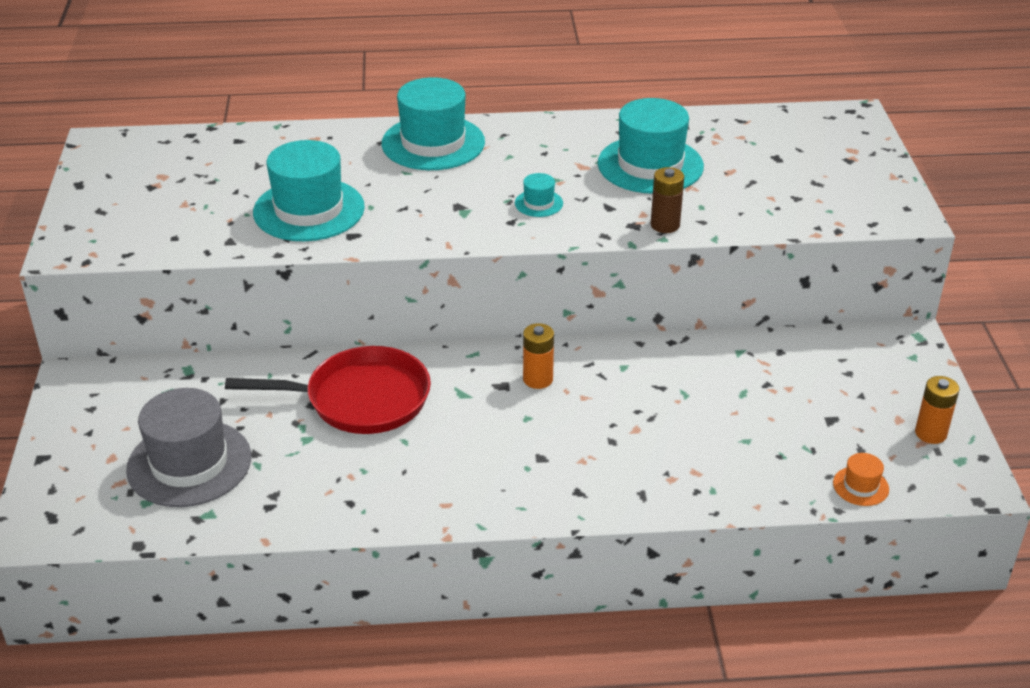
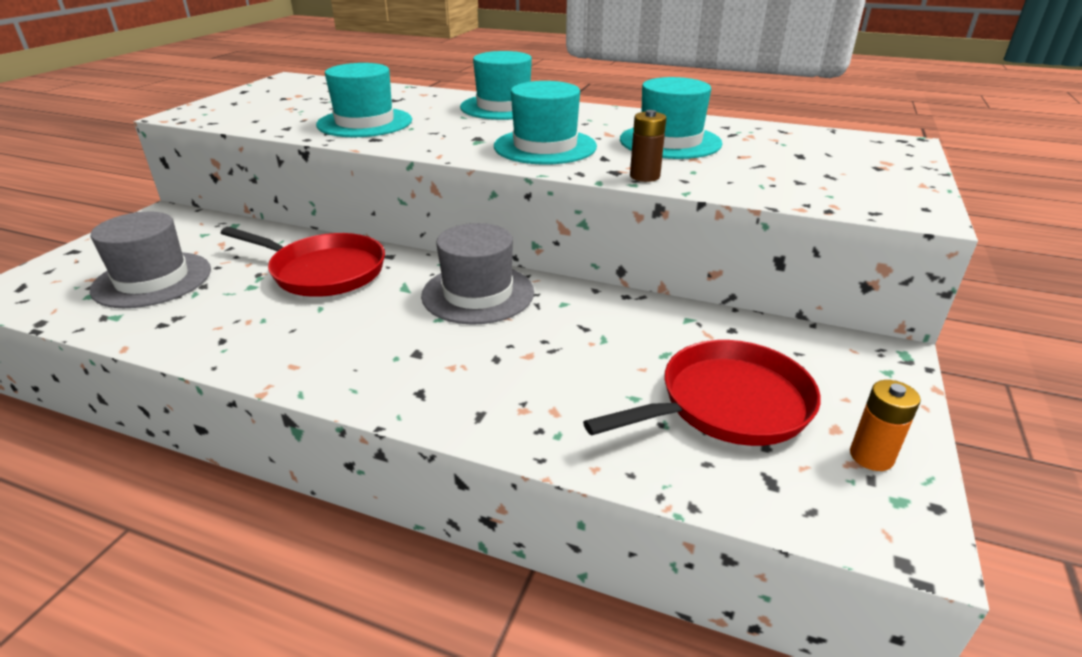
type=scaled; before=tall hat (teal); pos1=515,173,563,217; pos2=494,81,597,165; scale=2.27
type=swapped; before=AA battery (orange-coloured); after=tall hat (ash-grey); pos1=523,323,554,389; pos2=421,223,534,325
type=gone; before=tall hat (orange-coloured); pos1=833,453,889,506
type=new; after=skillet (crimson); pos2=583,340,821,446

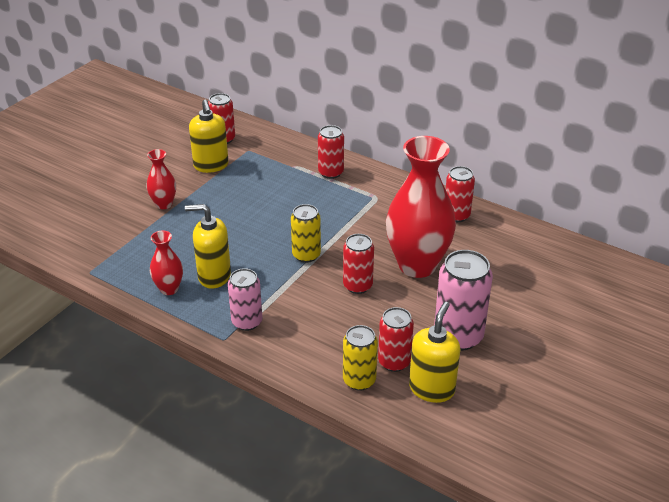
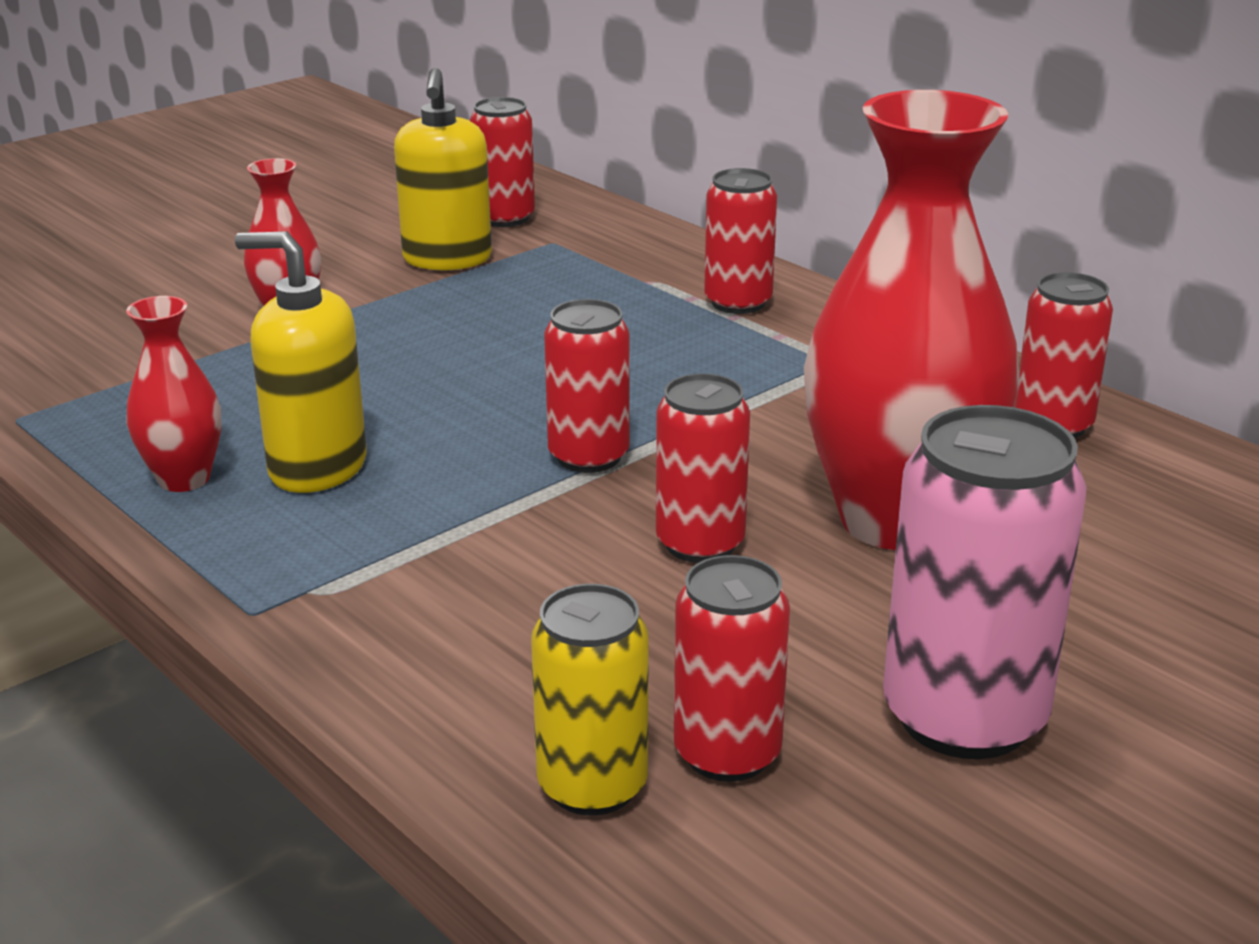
type=gone; before=tin (rosy); pos1=228,268,262,331
type=repainted; before=tin (yellow); after=tin (crimson); pos1=291,204,321,263; pos2=544,299,630,473
type=gone; before=soap dispenser (yellow); pos1=409,302,460,403

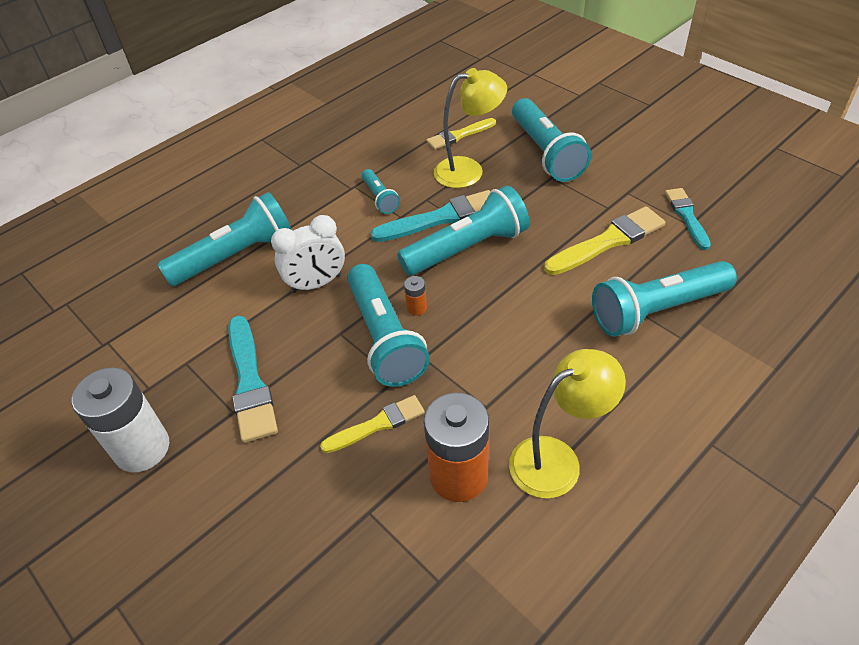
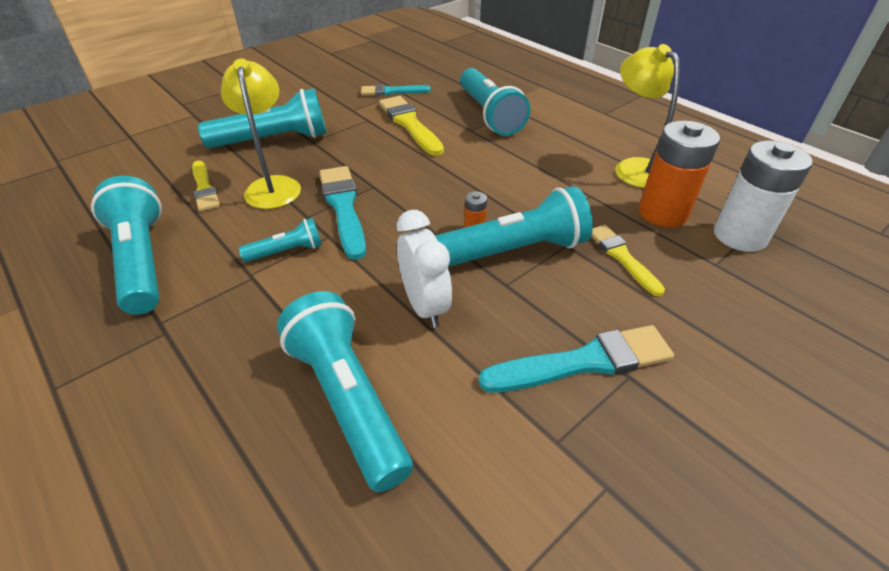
type=shifted; before=AA battery (pure white); pos1=72,368,169,472; pos2=714,140,813,252
type=shifted; before=torch (teal); pos1=397,186,529,276; pos2=91,176,162,315

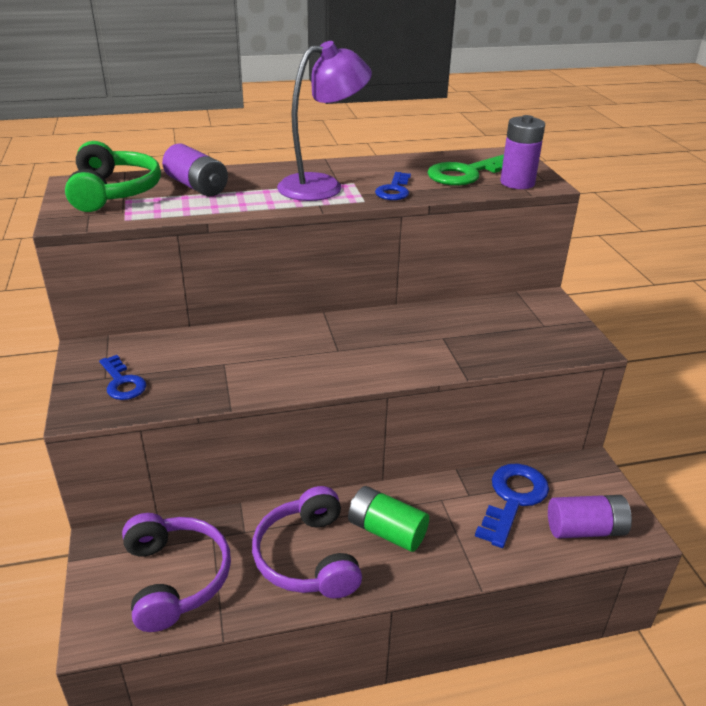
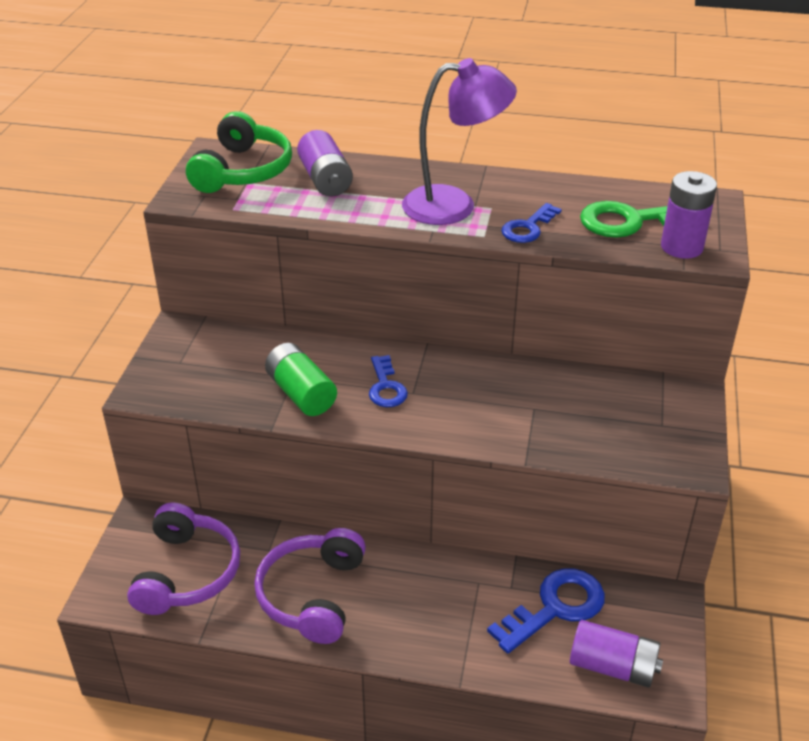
type=shifted; before=key (royal blue); pos1=99,355,147,400; pos2=369,355,408,407
type=shifted; before=AA battery (leaf-green); pos1=348,486,429,552; pos2=265,343,337,416

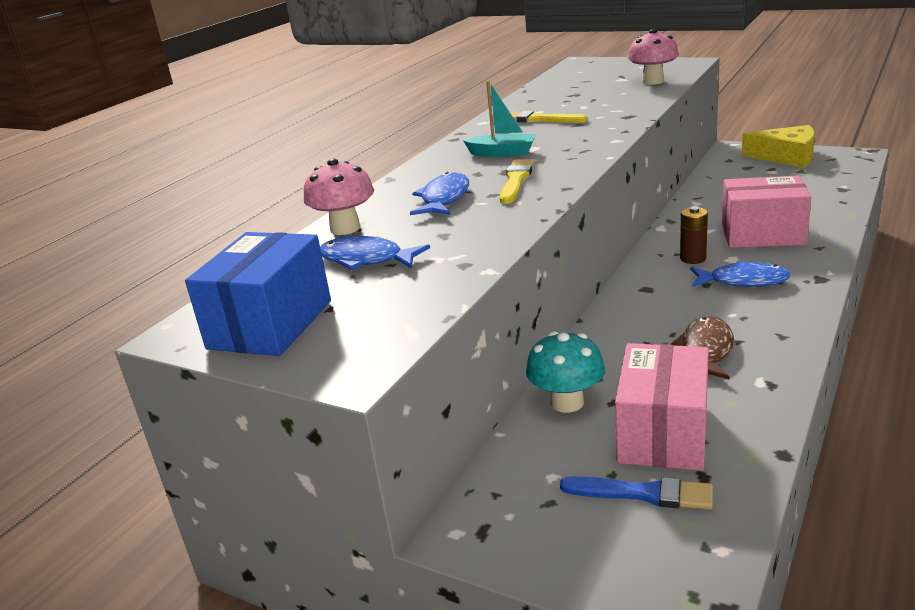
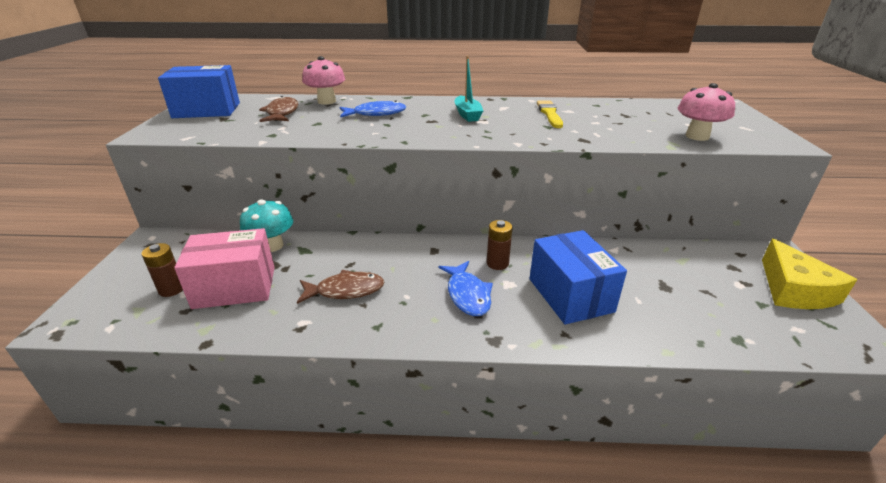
type=repainted; before=toy fish (royal blue); after=toy fish (russet); pos1=320,236,430,270; pos2=259,96,299,122
type=gone; before=paintbrush (yellow); pos1=500,159,535,204
type=swapped; before=paintbrush (royal blue); after=AA battery (russet); pos1=560,476,713,510; pos2=141,243,183,297
type=repainted; before=parcel (rosy); after=parcel (royal blue); pos1=722,175,811,248; pos2=530,230,627,325

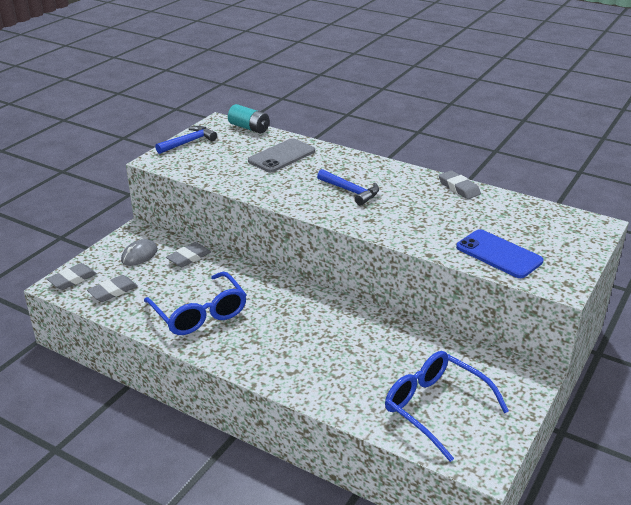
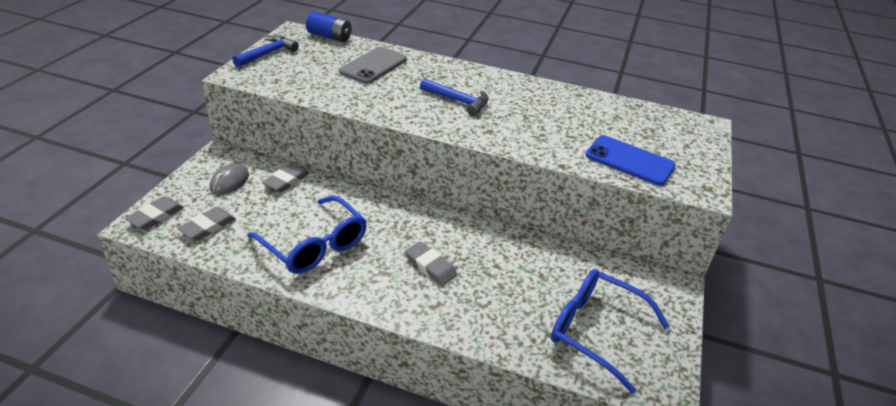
type=repainted; before=AA battery (teal); after=AA battery (royal blue); pos1=228,104,269,134; pos2=306,11,352,42
type=shifted; before=pencil eraser (ash-grey); pos1=439,170,481,199; pos2=405,241,457,286

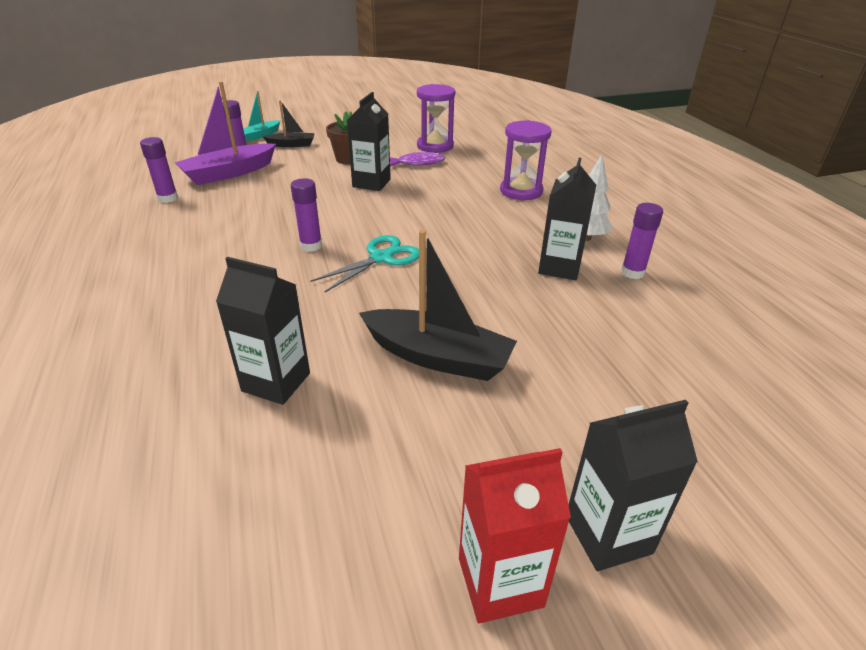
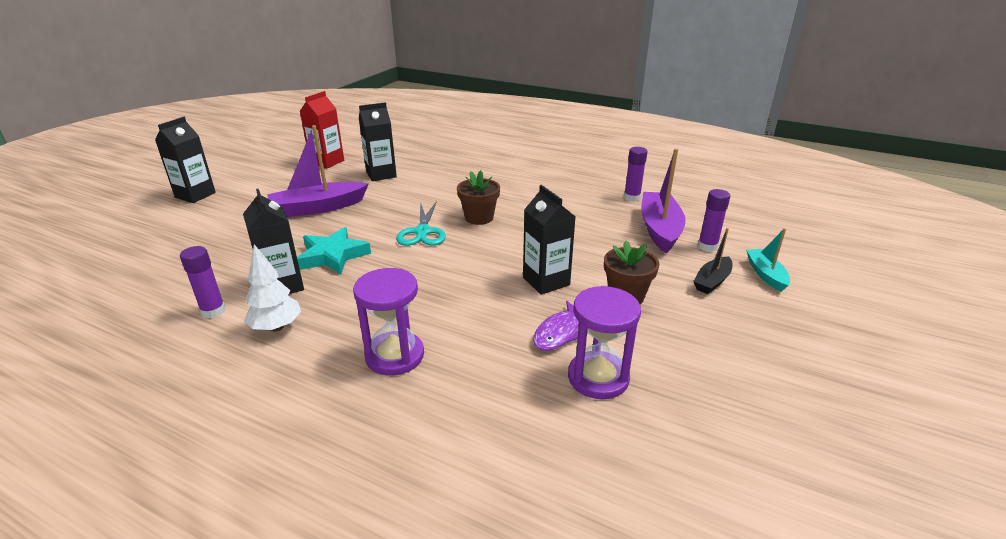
type=swapped; before=stick of glue (royal purple); after=flower pot (russet); pos1=291,178,322,252; pos2=457,170,500,225
type=repainted; before=sailboat (black); after=sailboat (royal purple); pos1=359,230,517,381; pos2=267,125,369,217
type=shifted; before=carton (crimson); pos1=459,448,571,624; pos2=300,91,344,168
type=new; after=star shape (teal); pos2=297,227,371,275

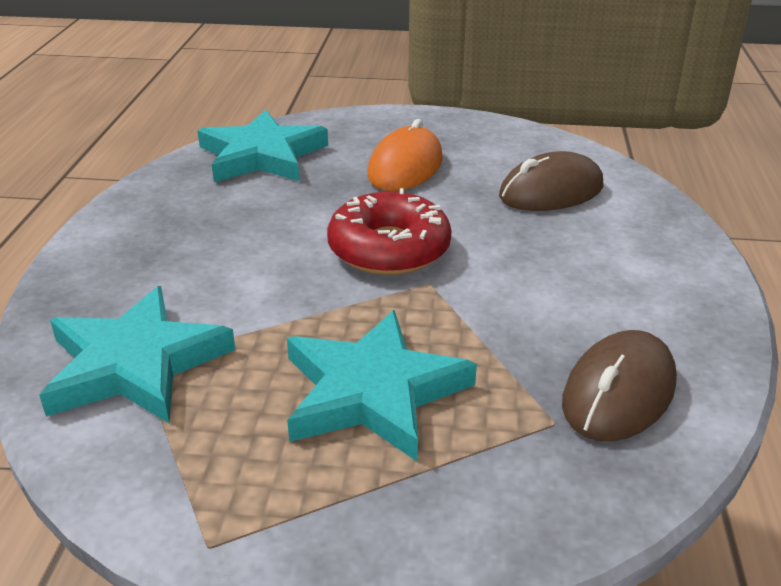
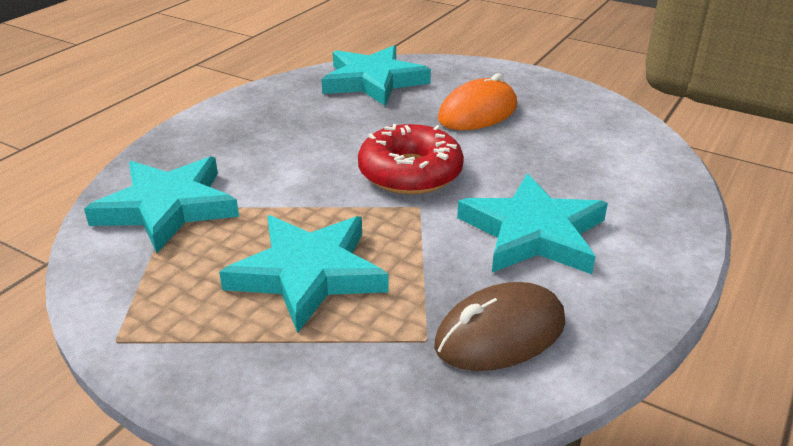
type=gone; before=mouse (russet); pos1=499,151,604,211
type=new; after=star shape (teal); pos2=457,174,608,274

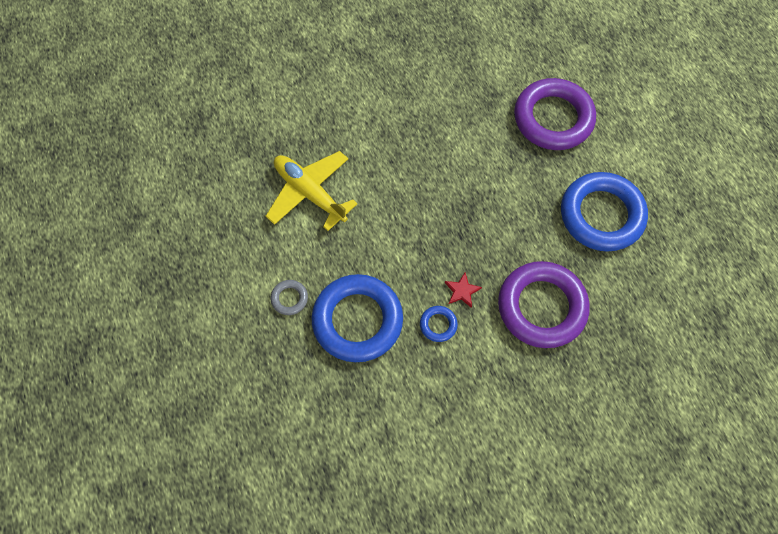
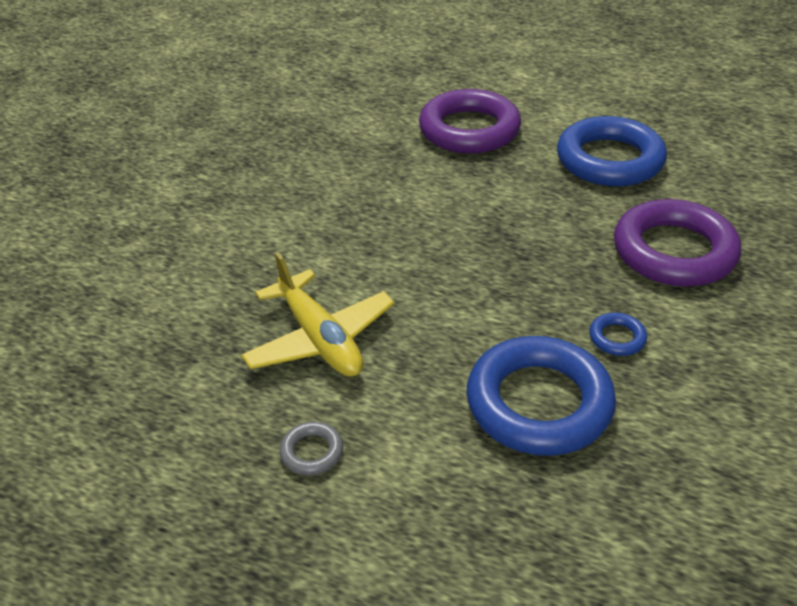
type=rotated; before=toy plane (yellow); pos1=266,151,358,231; pos2=241,252,394,377; turn=-120
type=shifted; before=hoop (ash-grey); pos1=271,280,308,315; pos2=280,421,343,476
type=gone; before=star shape (crimson); pos1=445,273,482,308

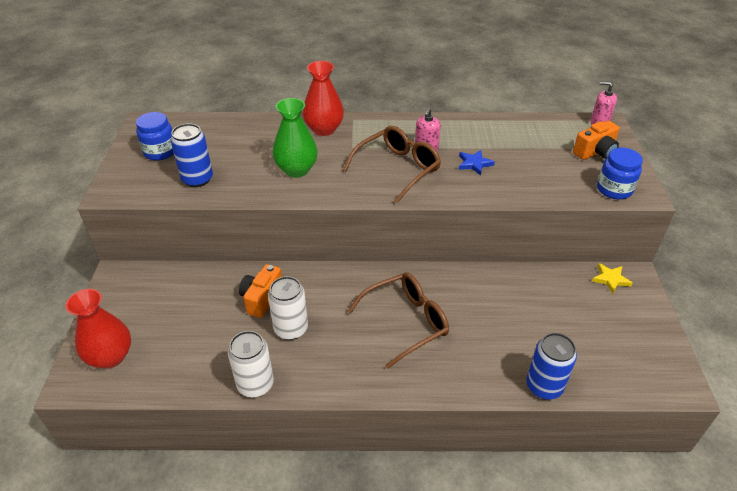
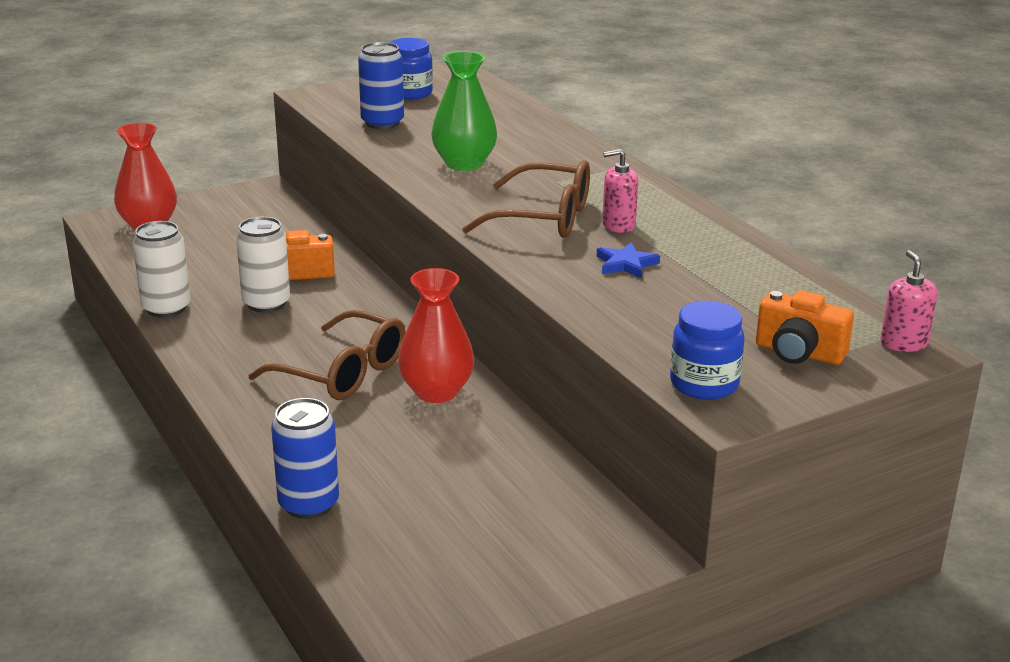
type=shifted; before=tall vase (crimson); pos1=302,61,344,136; pos2=398,268,474,403
type=gone; before=star shape (yellow); pos1=592,263,633,294

